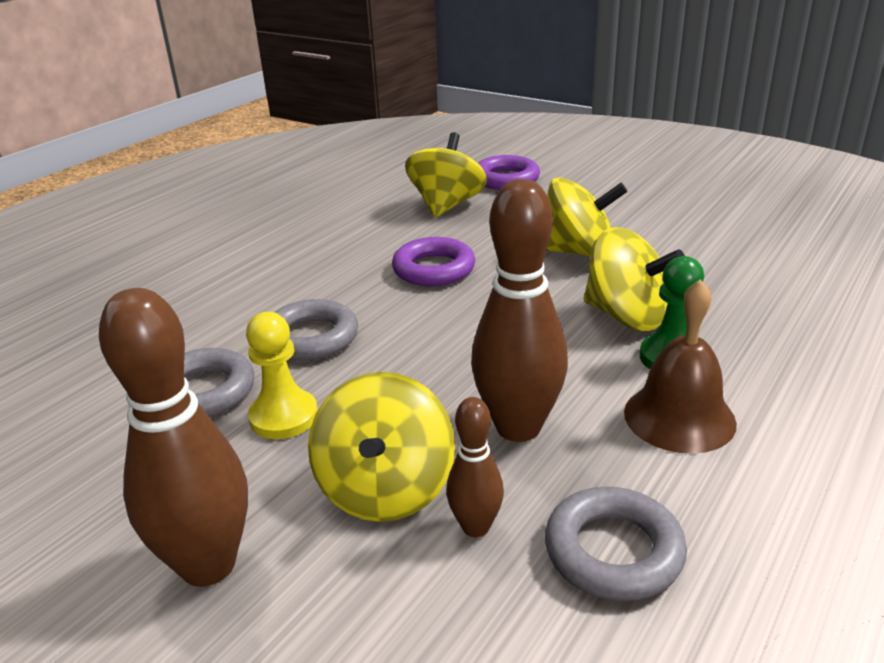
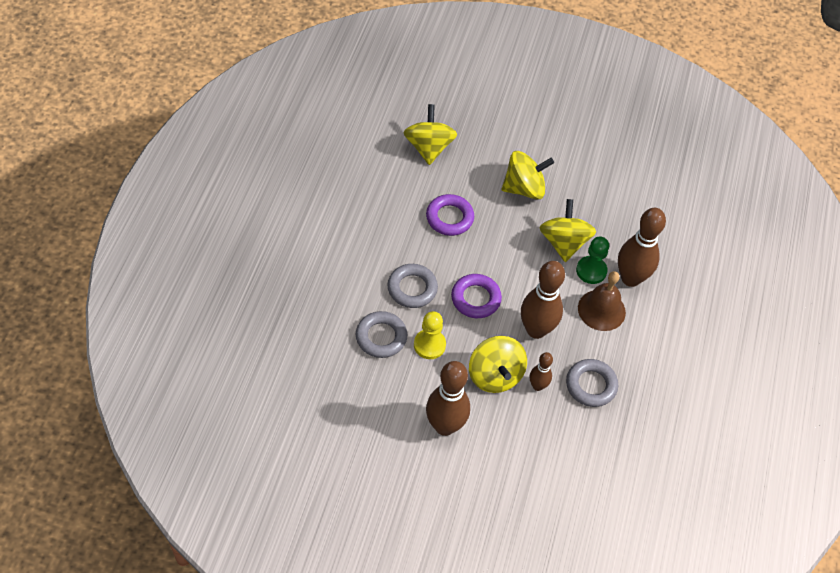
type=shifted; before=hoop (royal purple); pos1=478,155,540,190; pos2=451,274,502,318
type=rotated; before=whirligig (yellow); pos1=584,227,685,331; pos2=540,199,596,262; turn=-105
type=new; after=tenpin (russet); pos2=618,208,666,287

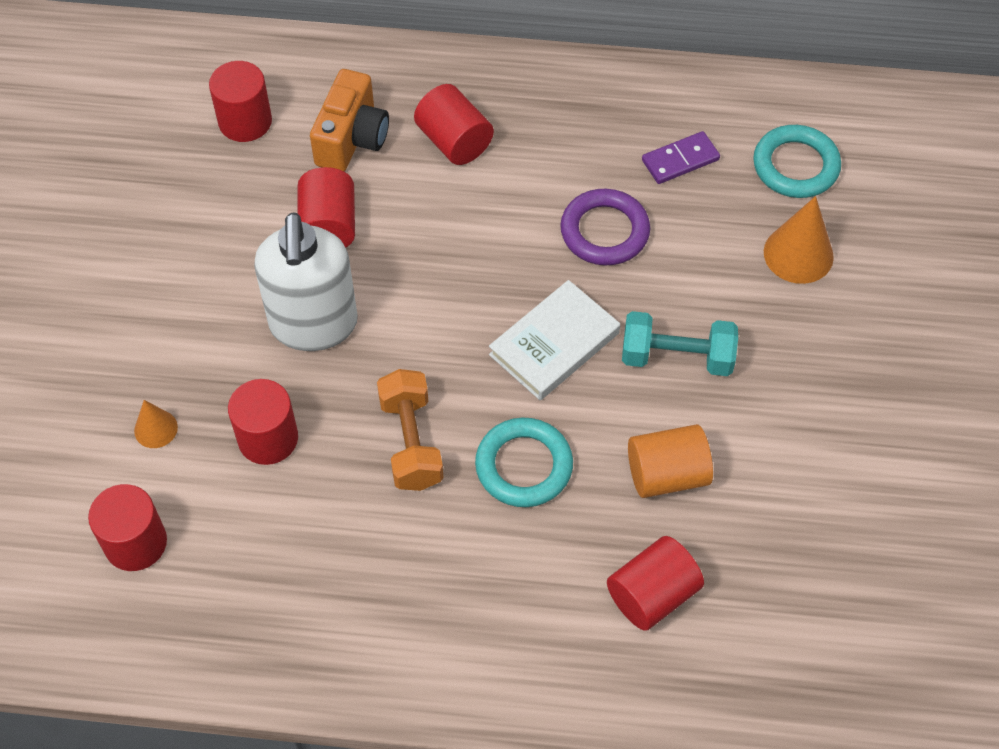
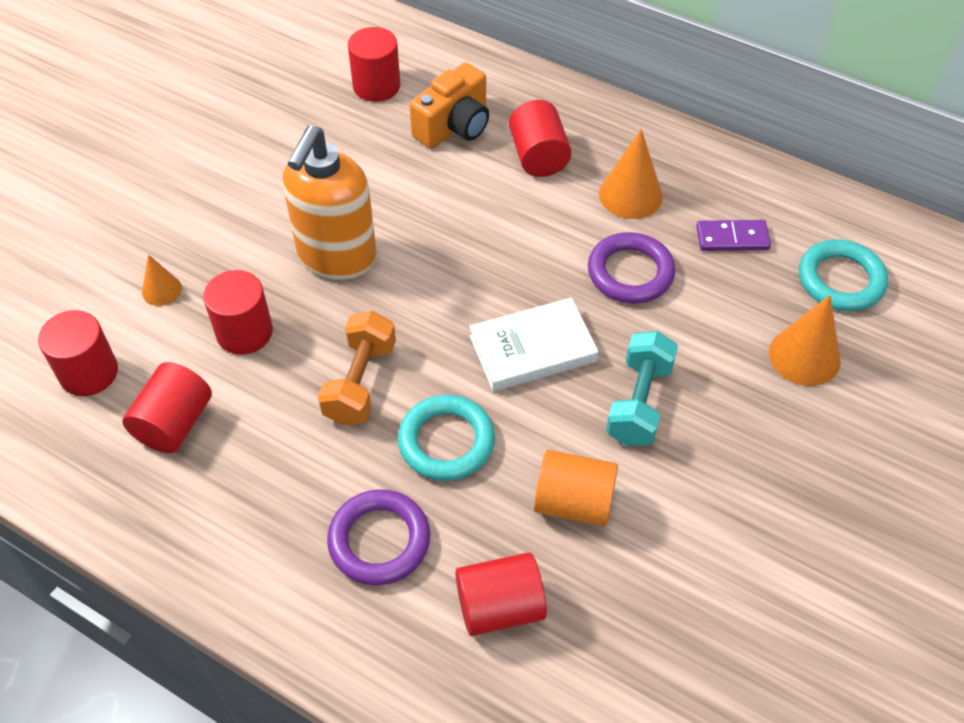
type=repainted; before=soap dispenser (pure white); after=soap dispenser (orange-coloured); pos1=254,212,358,351; pos2=282,126,377,280
type=shifted; before=cylinder shape (crimson); pos1=297,167,355,248; pos2=122,362,212,453
type=rotated; before=free weight (teal); pos1=622,311,738,376; pos2=606,331,678,446; turn=75
type=new; after=hoop (royal purple); pos2=327,489,430,585
type=new; after=cone (orange-coloured); pos2=599,129,663,219

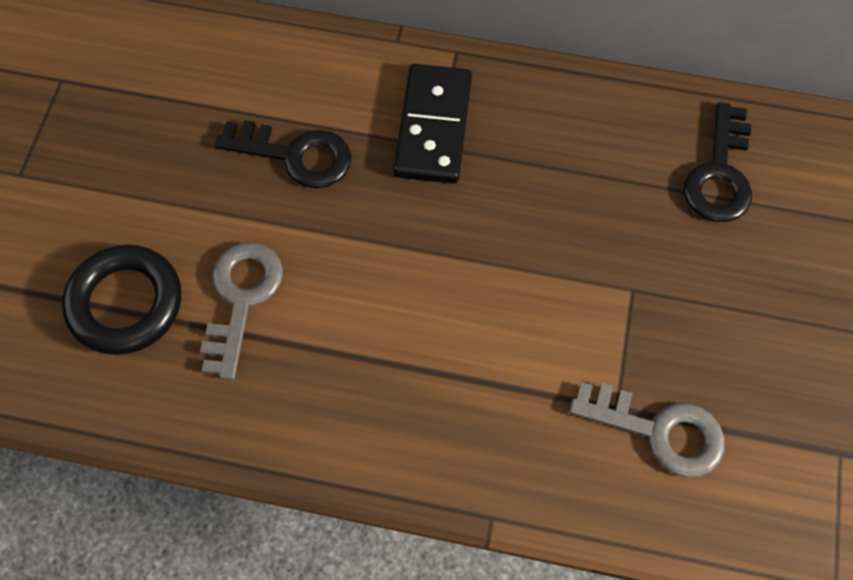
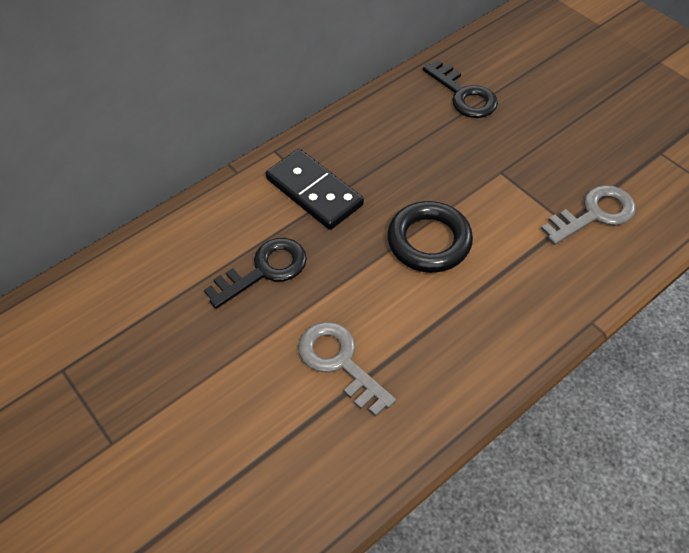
type=shifted; before=hoop (black); pos1=62,244,181,355; pos2=387,201,473,273

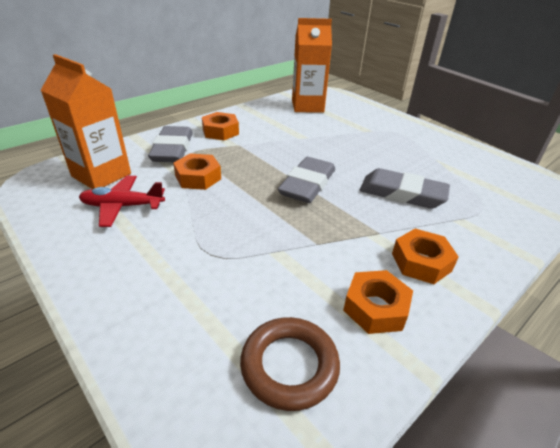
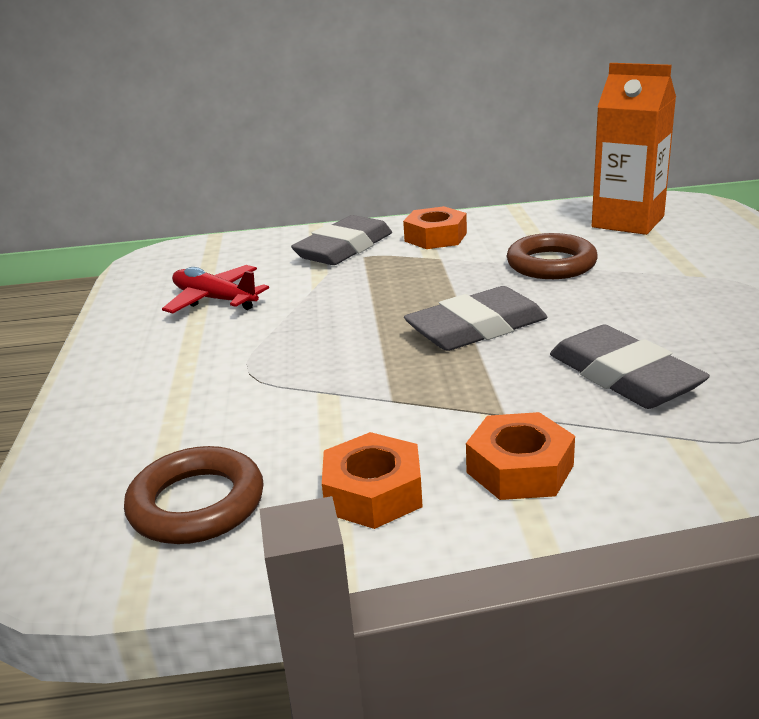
type=gone; before=carton (orange-coloured); pos1=41,54,131,189
type=gone; before=hex nut (orange-coloured); pos1=173,153,221,190
type=new; after=hoop (russet); pos2=507,233,598,279

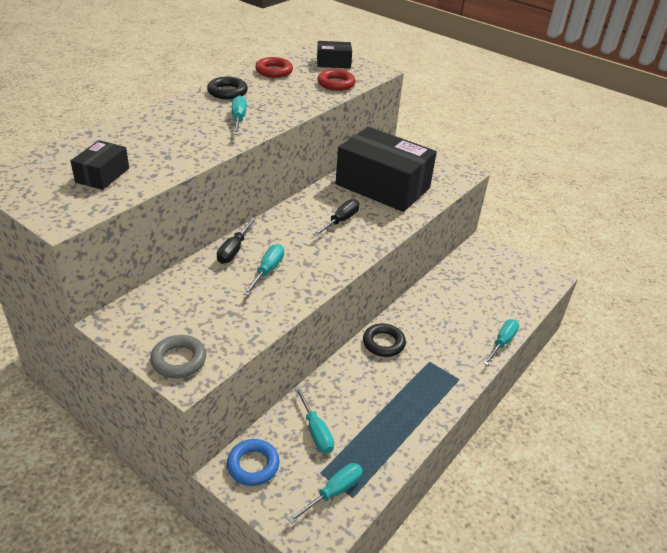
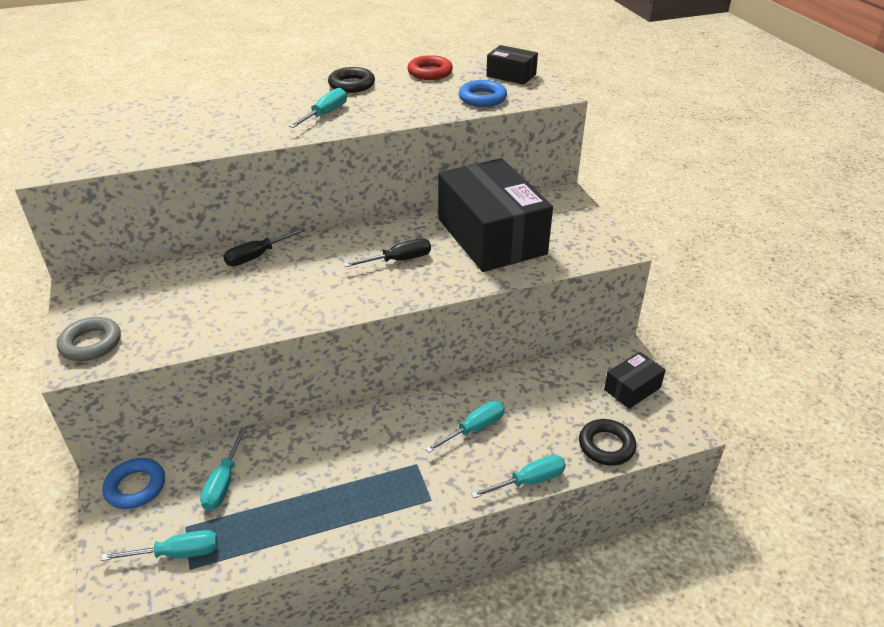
type=shifted; before=parcel (black); pos1=70,140,129,190; pos2=604,352,666,409
type=shifted; before=screwdriver (teal); pos1=243,244,284,296; pos2=425,401,505,453
type=repainted; before=hoop (crimson); after=hoop (royal blue); pos1=317,69,356,91; pos2=459,80,507,107
type=shifted; before=hoop (black); pos1=363,324,406,357; pos2=579,419,636,465

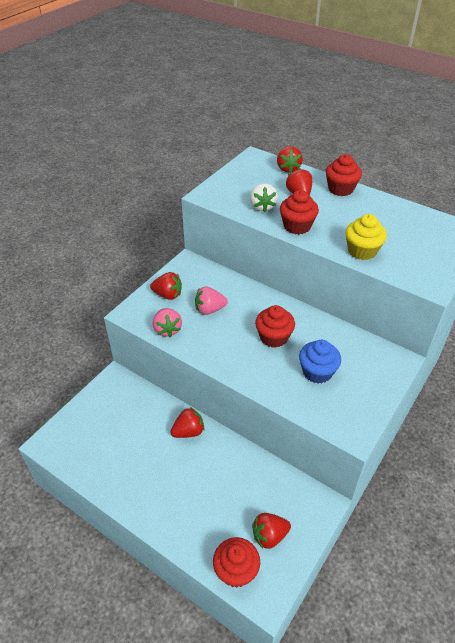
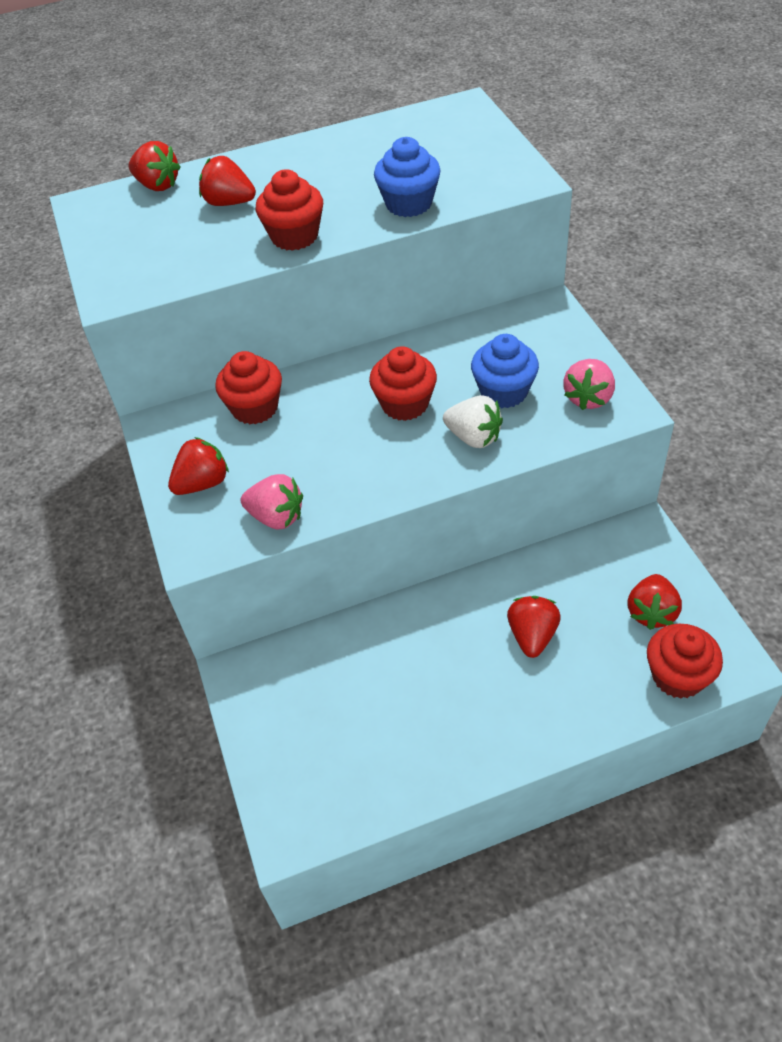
type=shifted; before=toy strawberry (crimson); pos1=170,407,204,438; pos2=507,596,561,658
type=shifted; before=toy strawberry (rosy); pos1=195,287,228,315; pos2=563,359,615,410
type=shifted; before=toy strawberry (pure white); pos1=250,183,278,212; pos2=443,395,503,448
type=shifted; before=fairy cake (crimson); pos1=326,154,362,196; pos2=215,351,282,424
type=repainted; before=fairy cake (yellow); after=fairy cake (royal blue); pos1=345,214,387,260; pos2=374,137,441,217

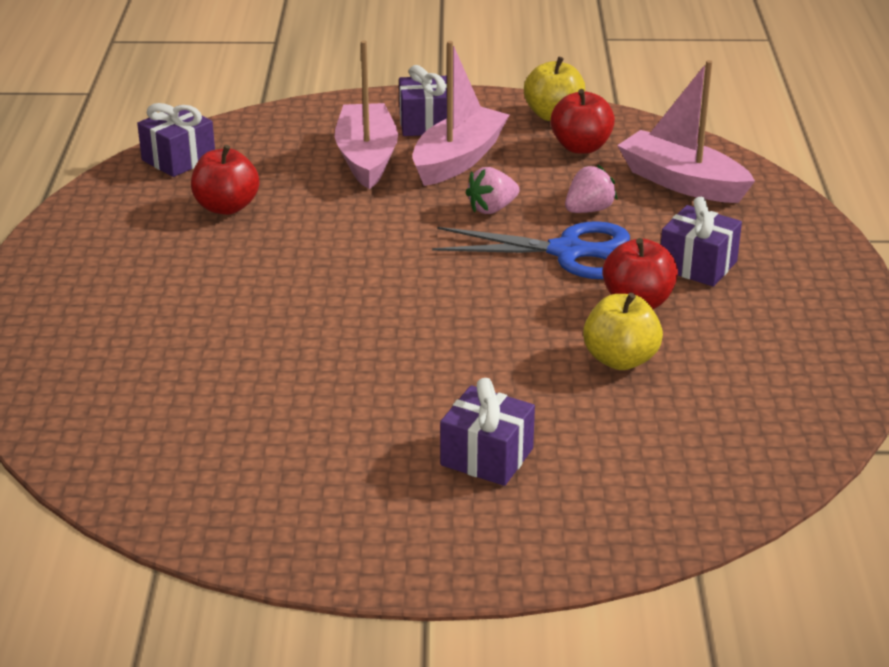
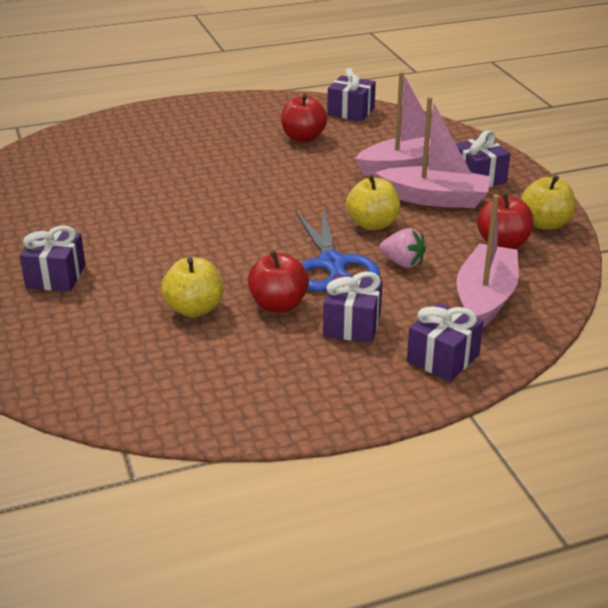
type=swapped; before=toy strawberry (rosy); after=toy apple (yellow); pos1=466,167,520,214; pos2=346,174,400,230
type=new; after=present (royal purple); pos2=407,302,483,381

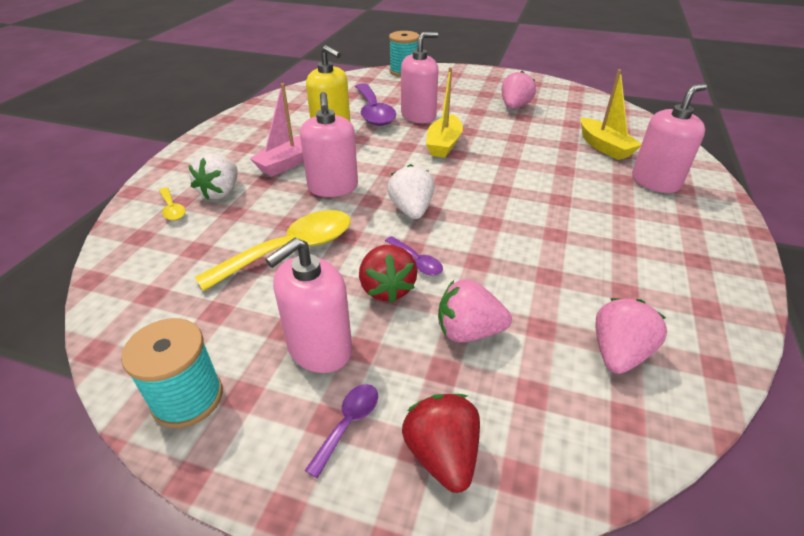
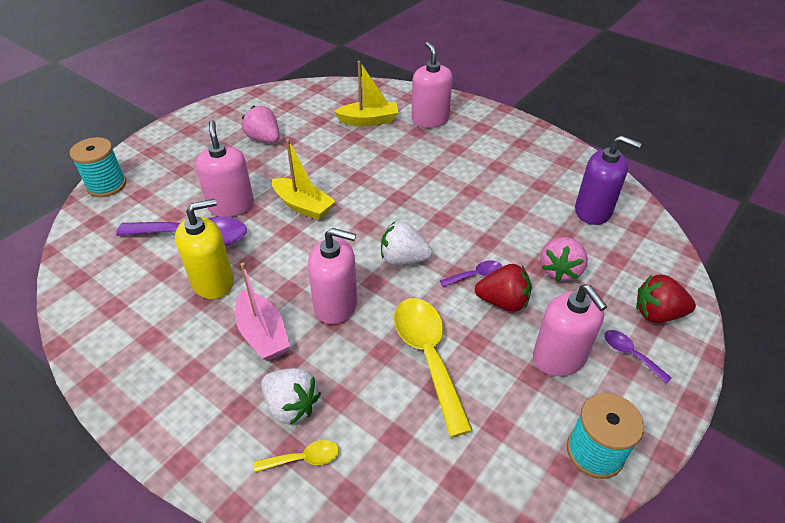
type=swapped; before=toy strawberry (rosy); after=soap dispenser (royal purple); pos1=595,298,667,374; pos2=575,135,642,225

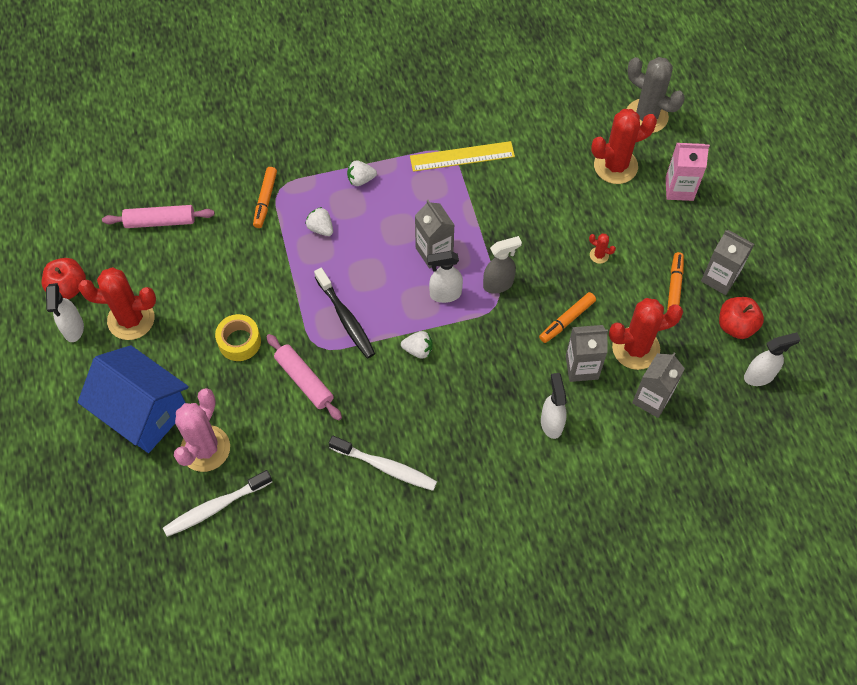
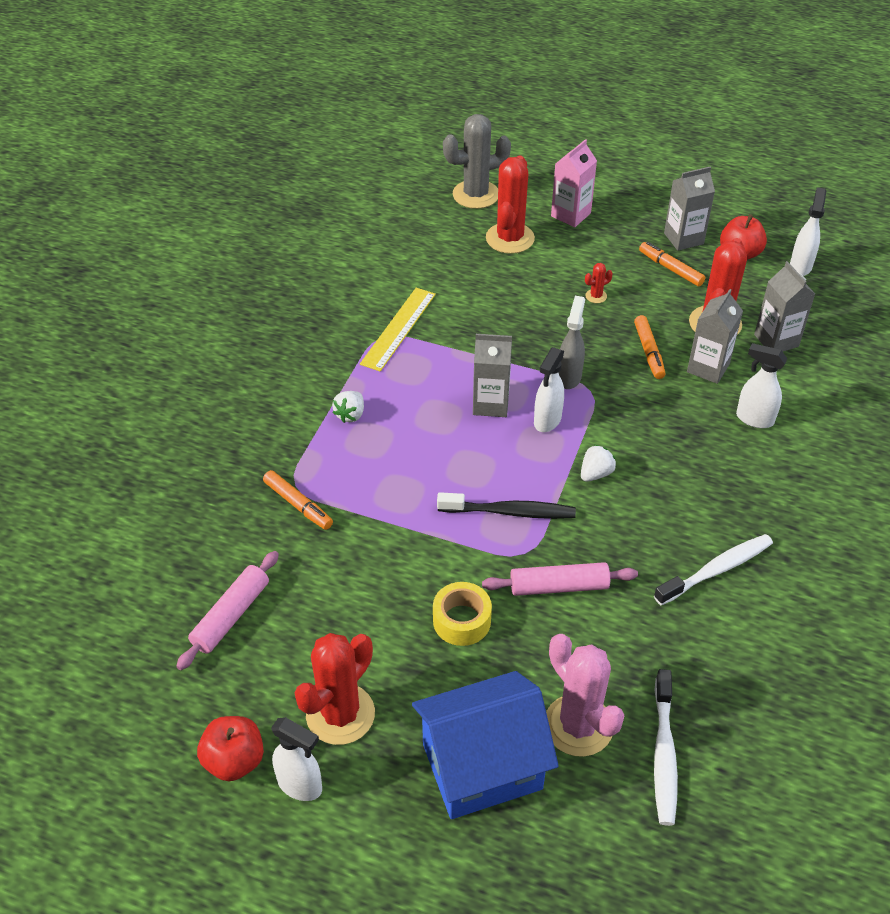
type=gone; before=toy strawberry (pure white); pos1=305,207,333,236

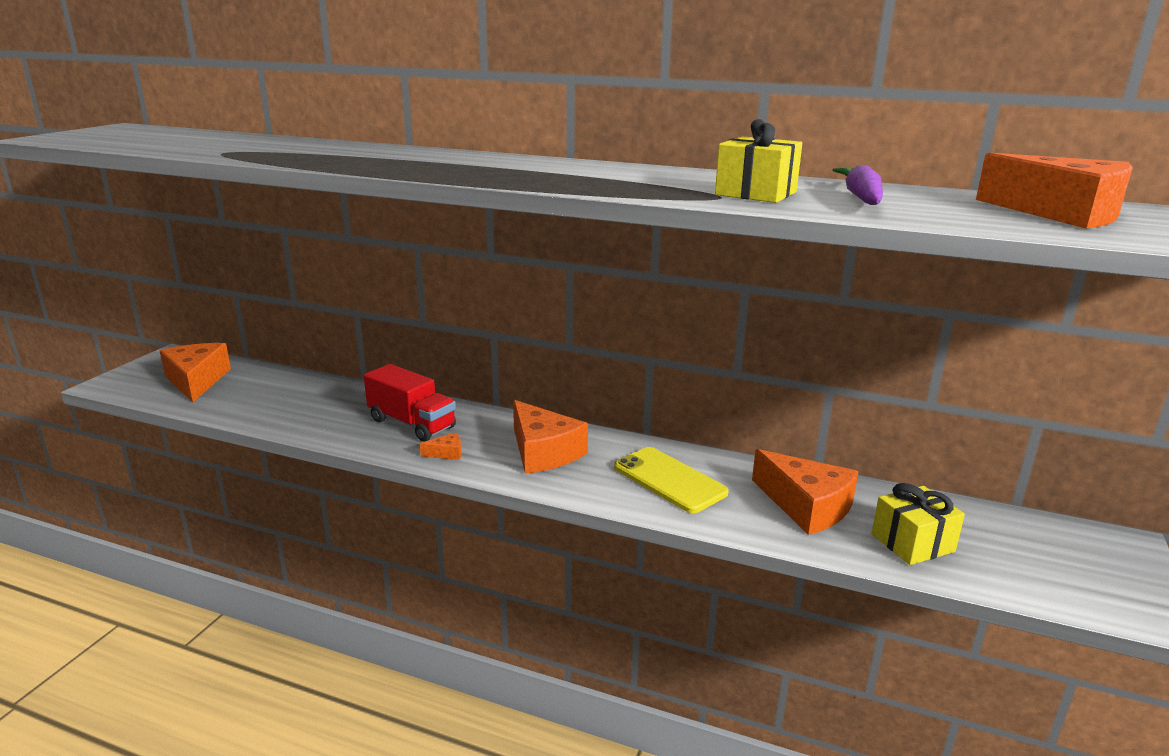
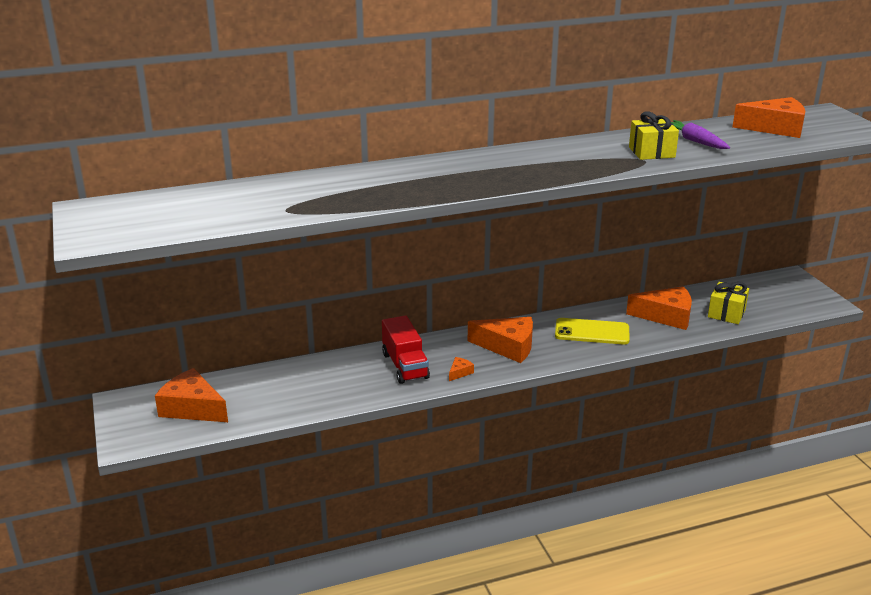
type=rotated; before=truck (crimson); pos1=364,364,456,442; pos2=382,315,430,384; turn=75

